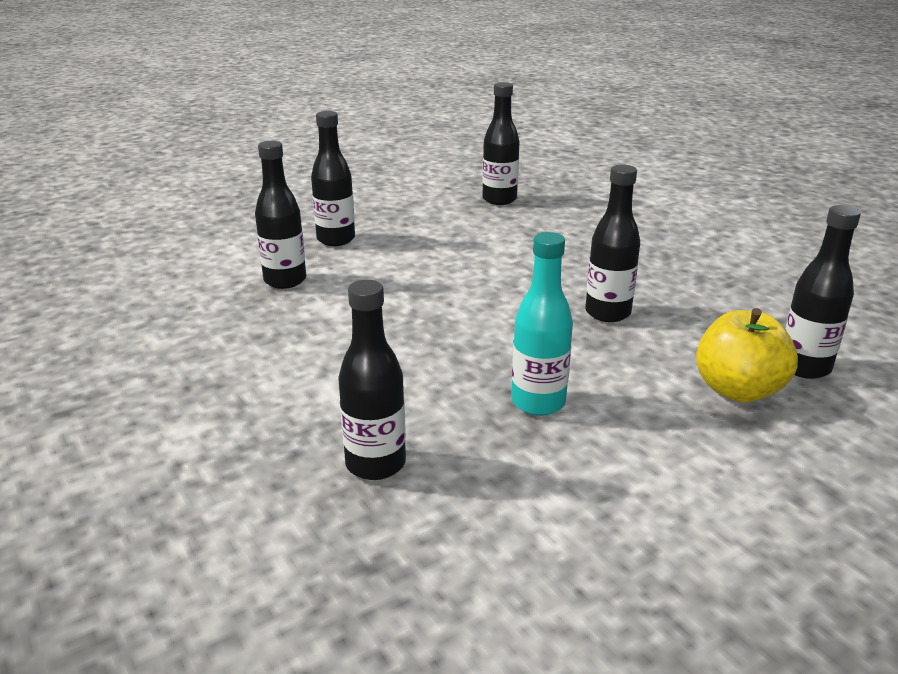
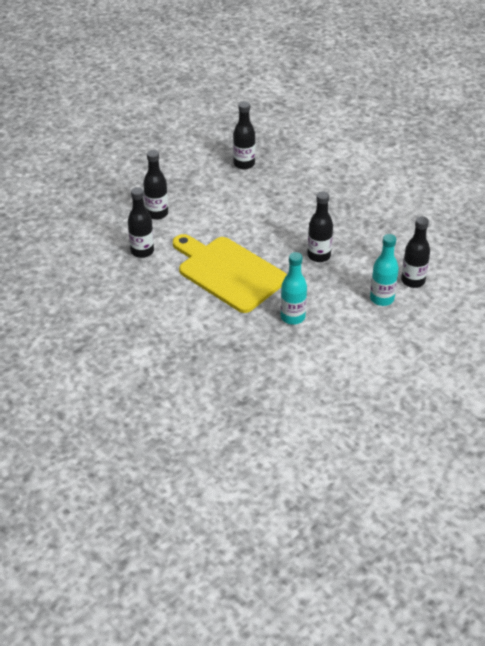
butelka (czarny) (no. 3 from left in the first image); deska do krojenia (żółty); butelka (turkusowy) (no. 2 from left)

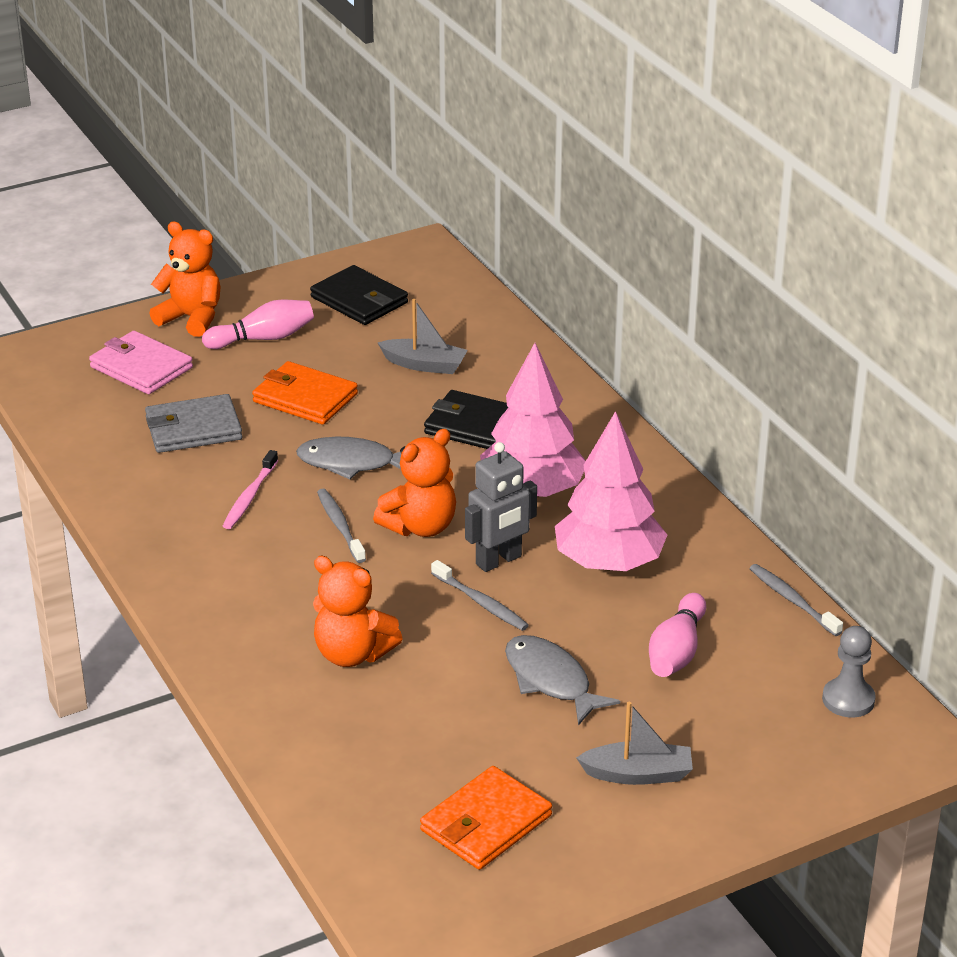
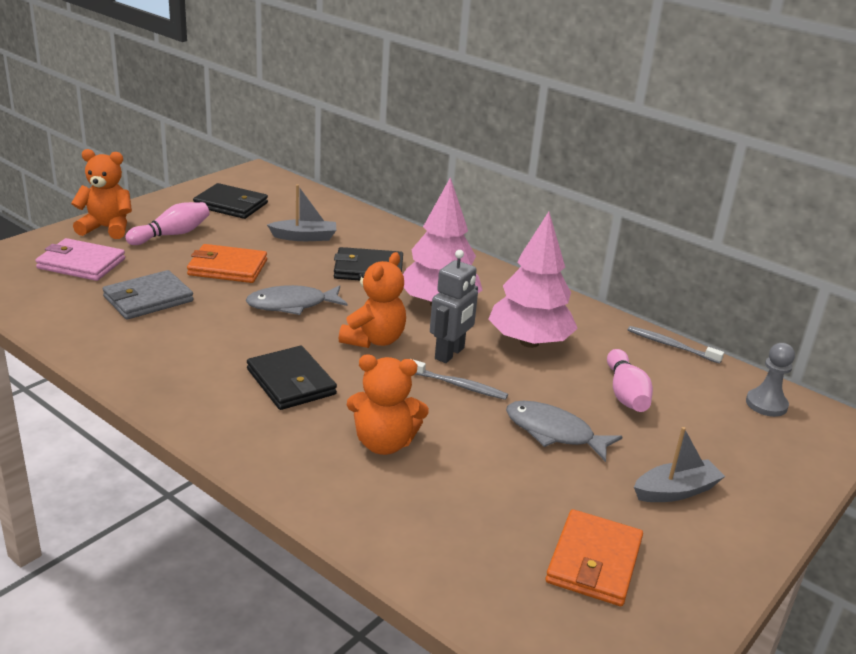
szczoteczka do zębów (różowy); szczoteczka do zębów (szary) (no. 1 from left in the first image); portfel (czarny) (no. 2 from left)

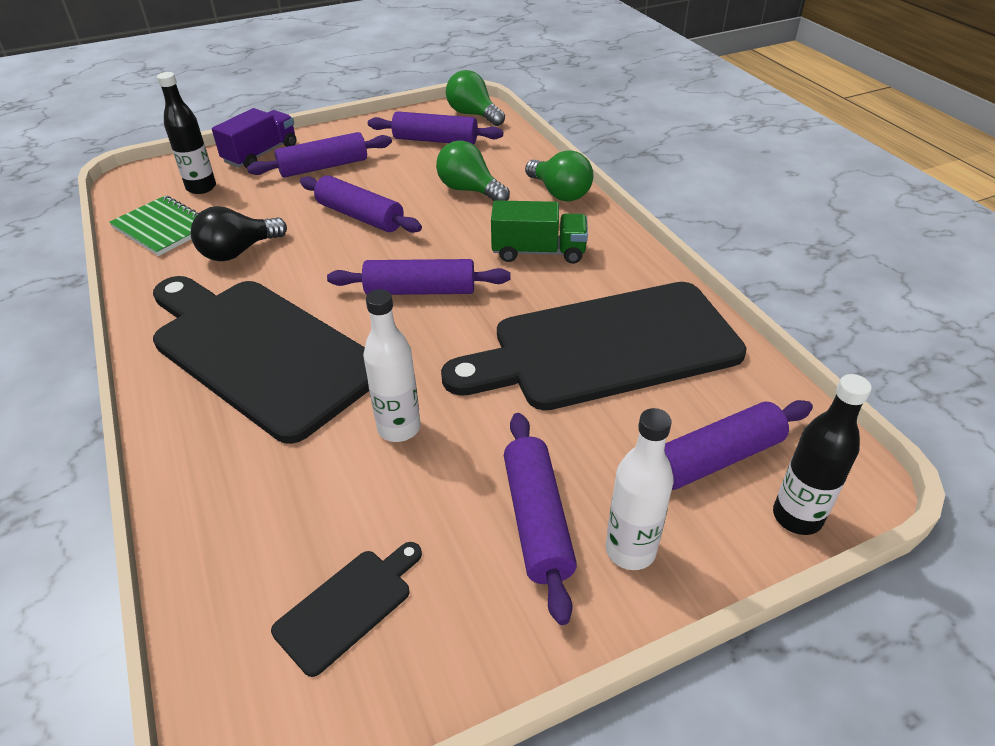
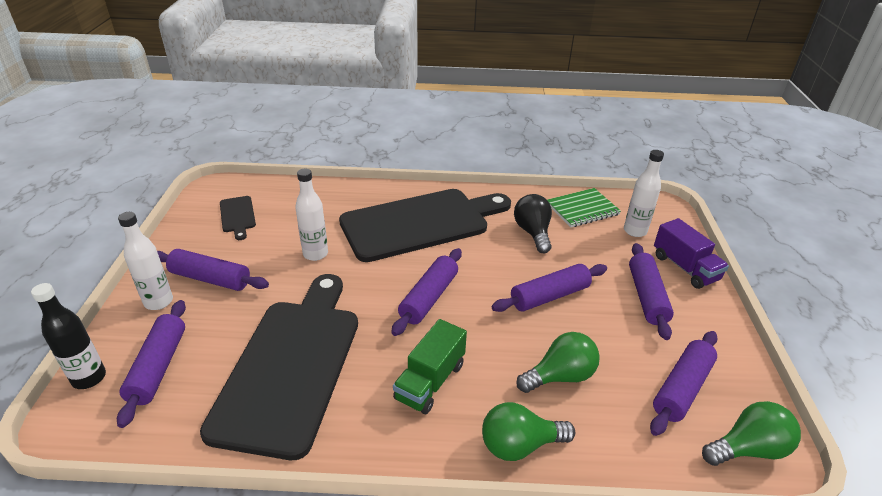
butelka (biały) (no. 3 from left)

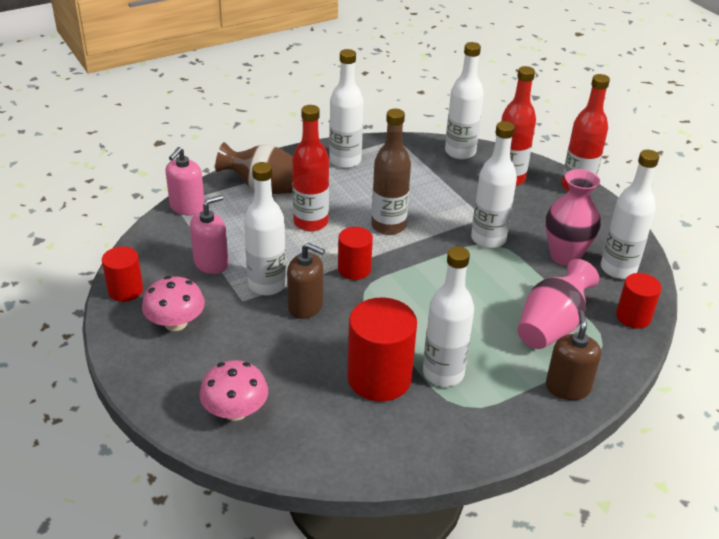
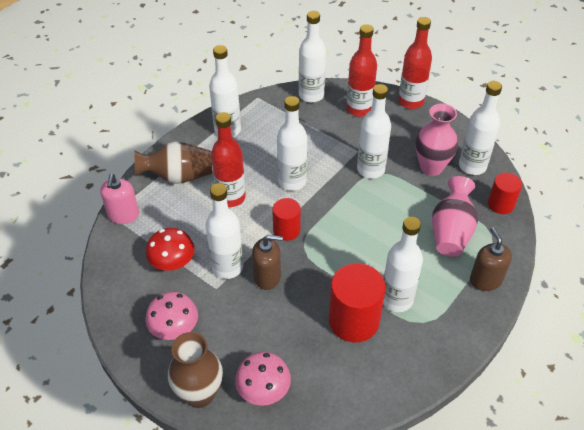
walec (czerwony) (no. 1 from left in the first image); wazon (brązowy) (no. 2 from left); grzyb (czerwony); butelka (biały) (no. 3 from left)

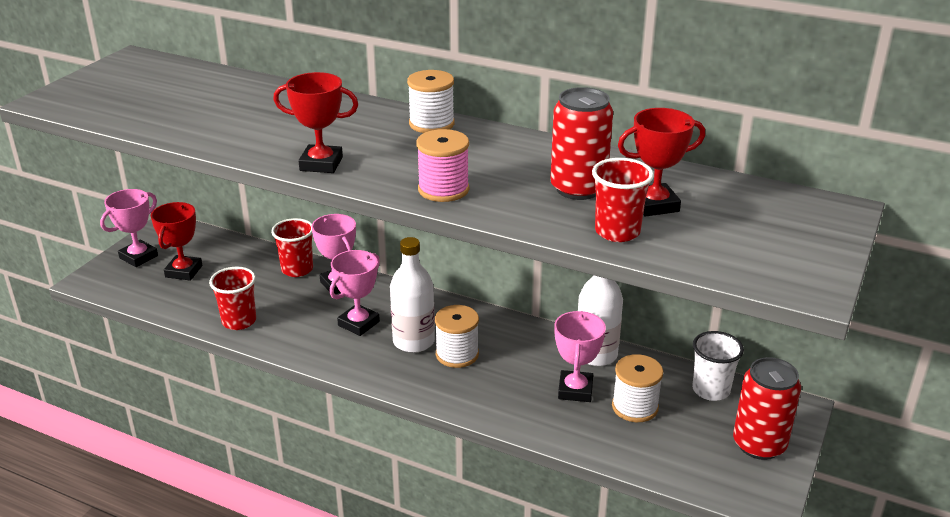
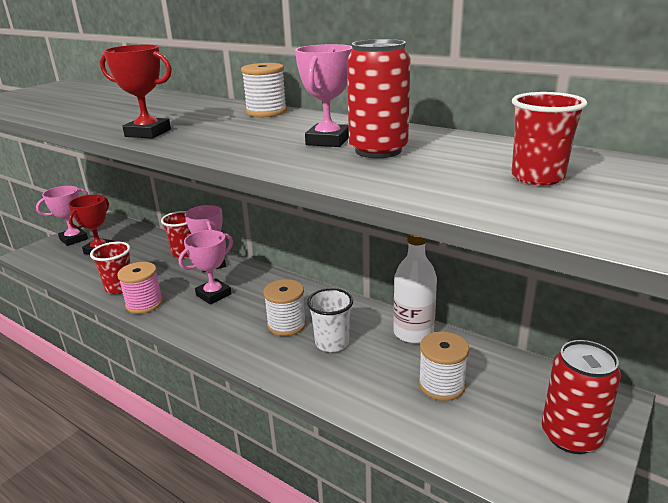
butelka (biały) (no. 1 from left in the first image); puchar (czerwony) (no. 3 from left in the first image); szpulka (różowy); puchar (różowy) (no. 4 from left); szklanka (czerwony) (no. 3 from left); szklanka (biały)

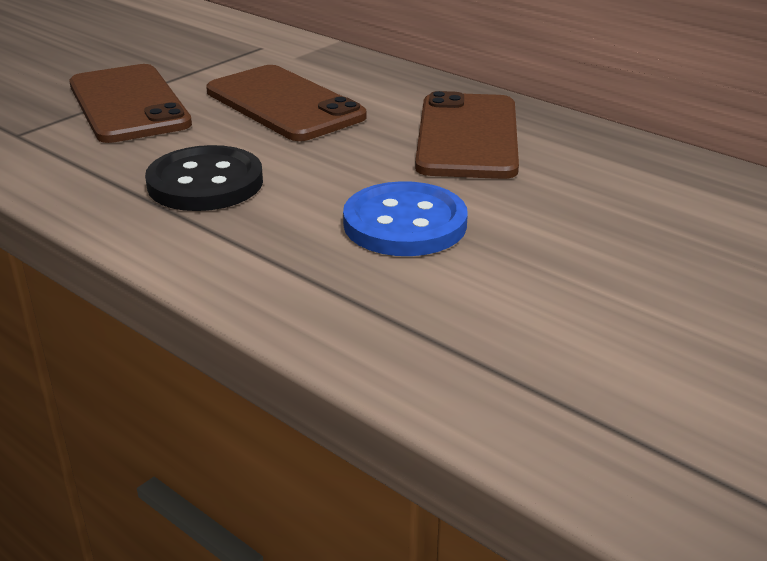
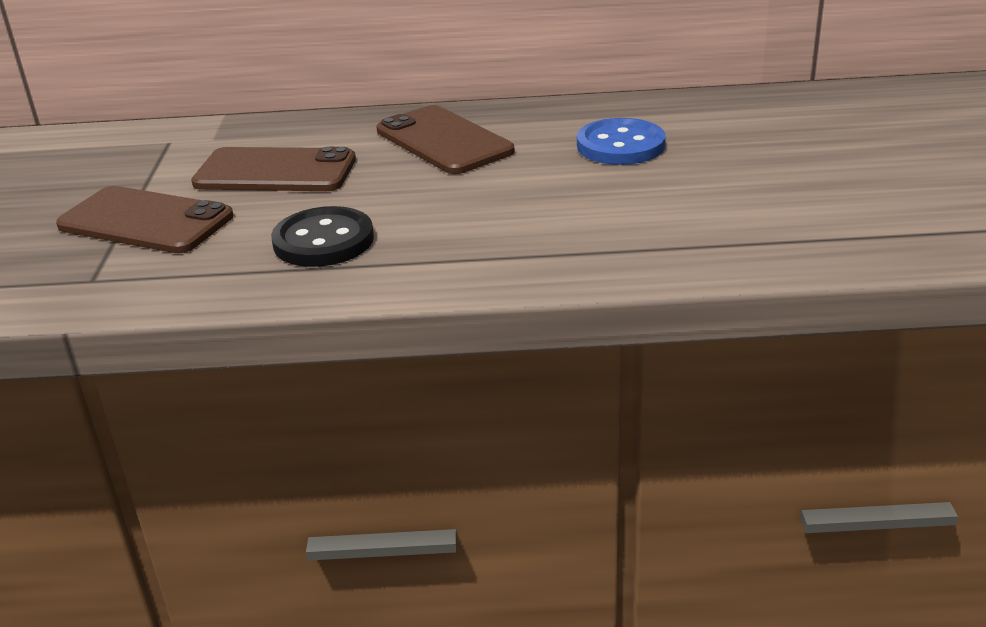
guzik (niebieski)

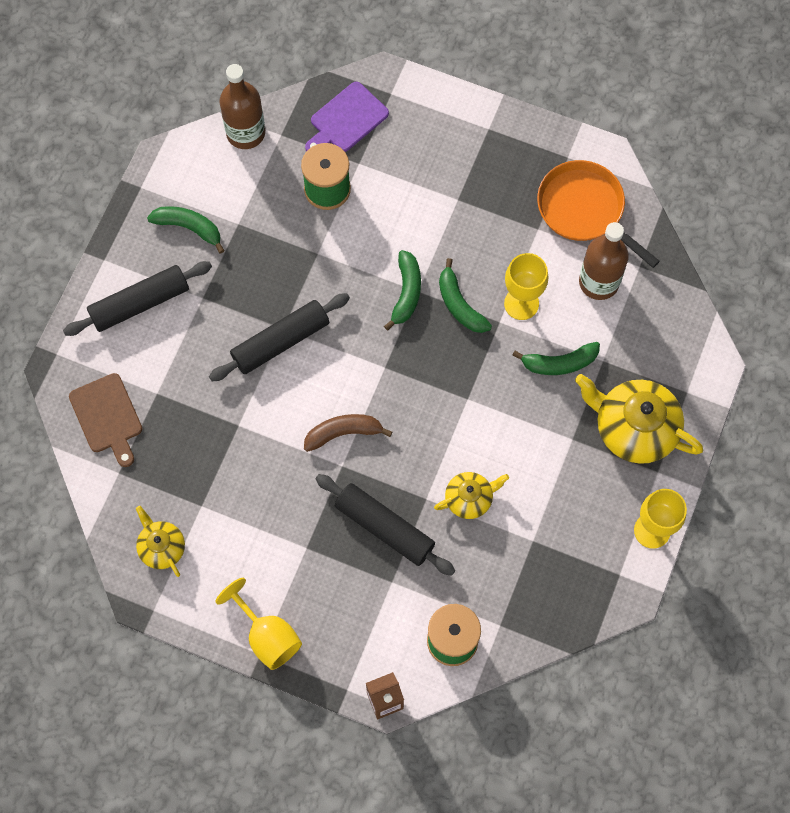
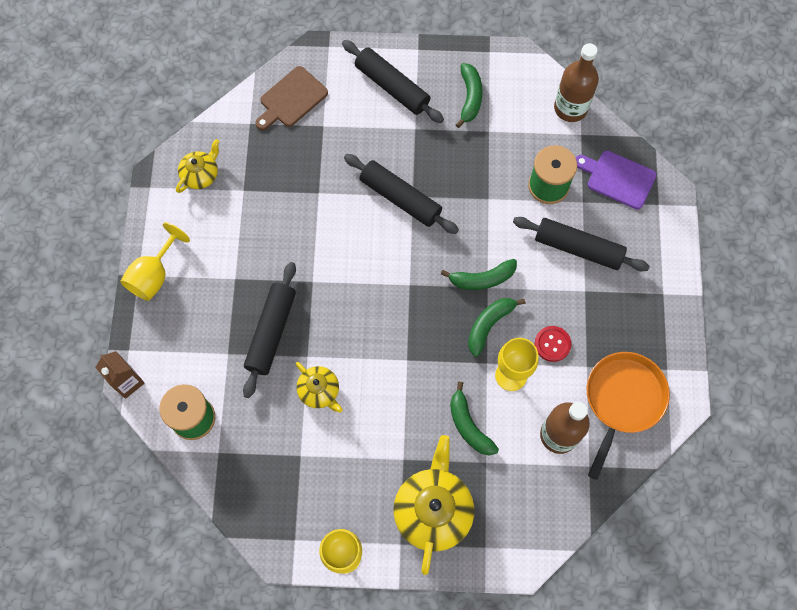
banan (brązowy); wałek do ciasta (czarny) (no. 4 from left); guzik (czerwony)

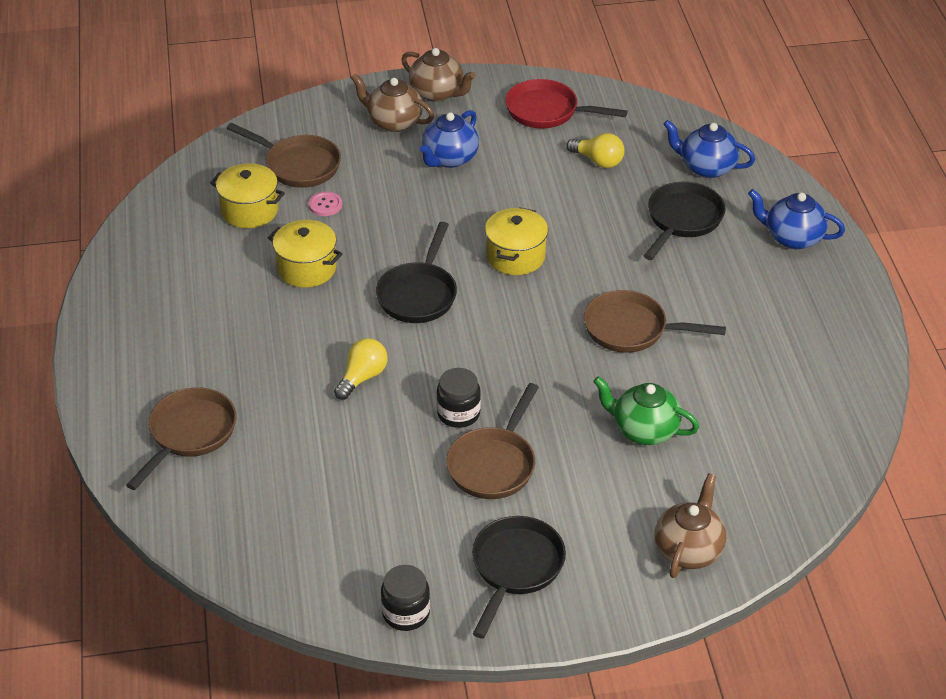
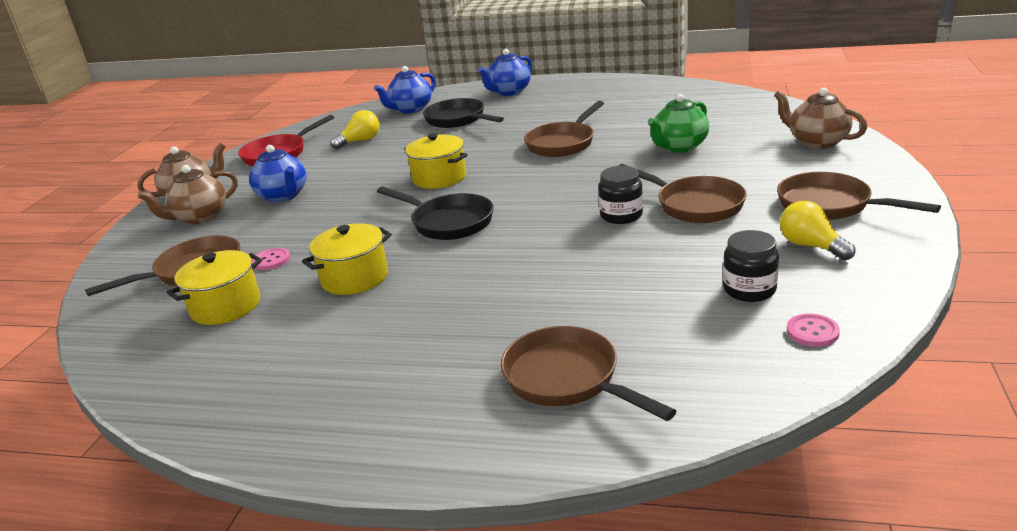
guzik (różowy) (no. 2 from left); żarówka (żółty) (no. 2 from left); słoik (czarny) (no. 2 from left); patelnia (brązowy) (no. 5 from left)

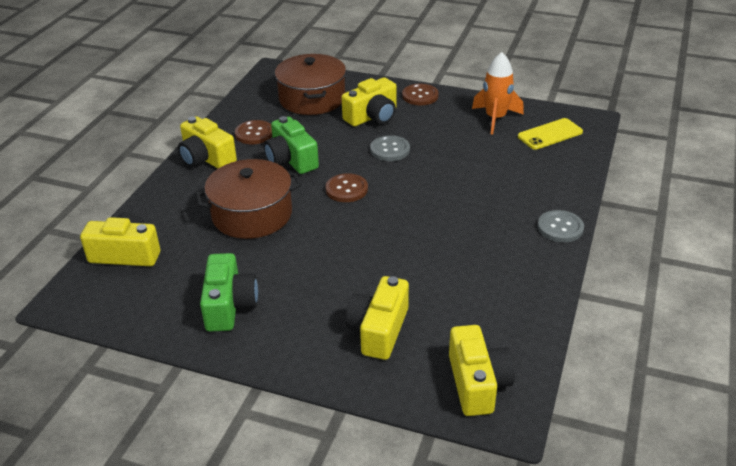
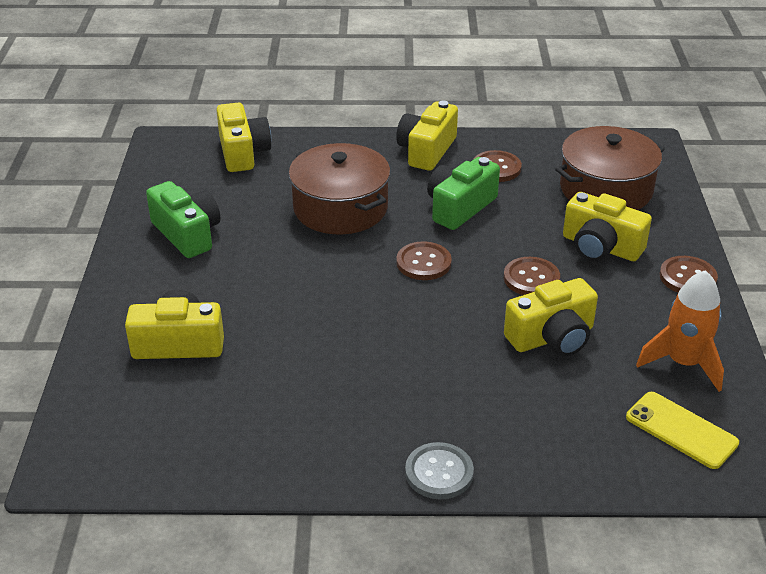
aparat fotograficzny (żółty) (no. 4 from left); guzik (brązowy) (no. 3 from left); aparat fotograficzny (zielony) (no. 1 from left)

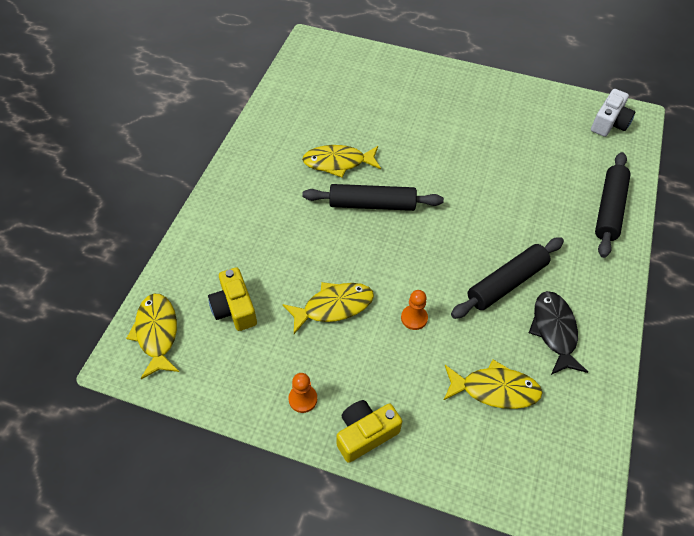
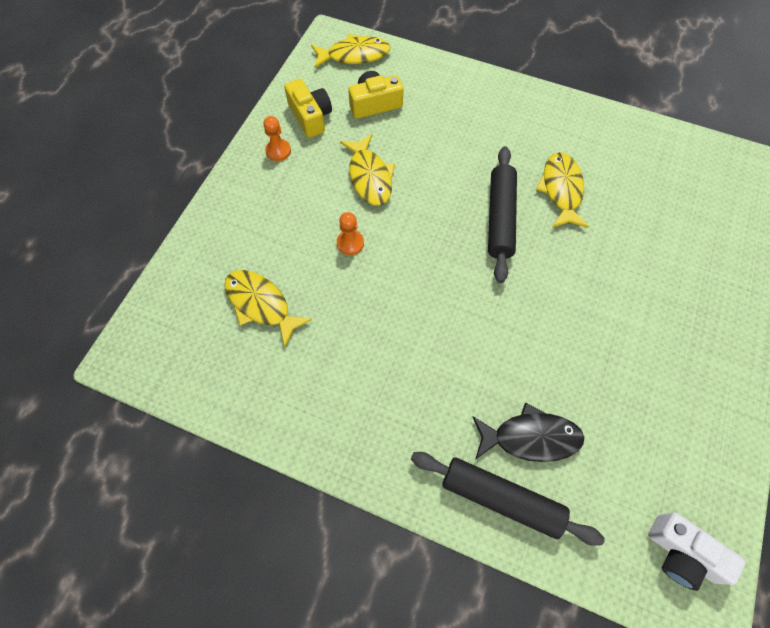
wałek do ciasta (czarny) (no. 2 from left in the first image); aparat fotograficzny (żółty) (no. 1 from left); ryba (czarny); ryba (żółty) (no. 1 from left)

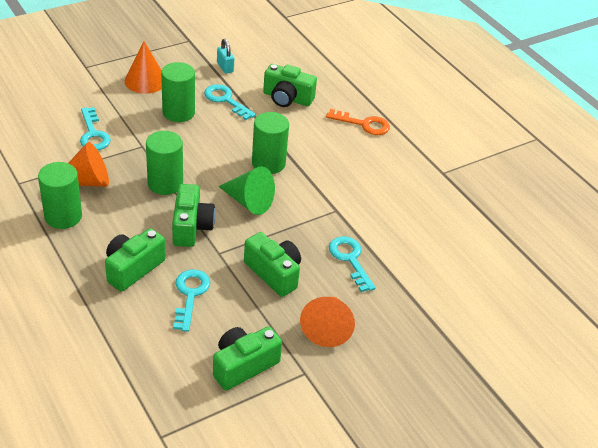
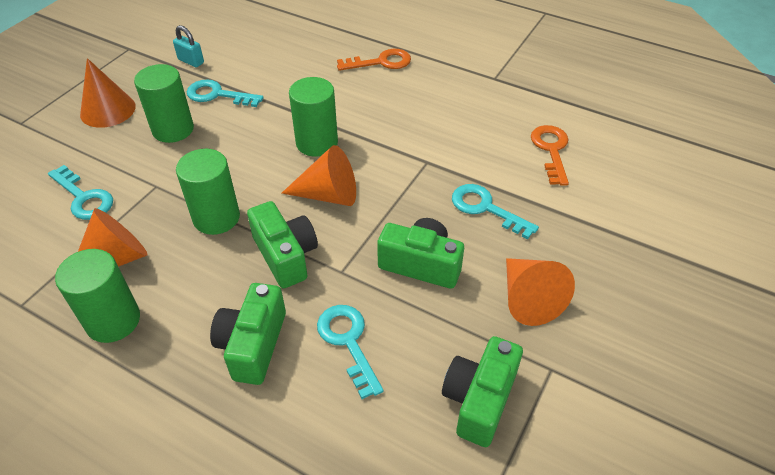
aparat fotograficzny (zielony) (no. 5 from left in the first image); klucz (pomarańczowy) (no. 2 from left); stożek (pomarańczowy) (no. 3 from left)

